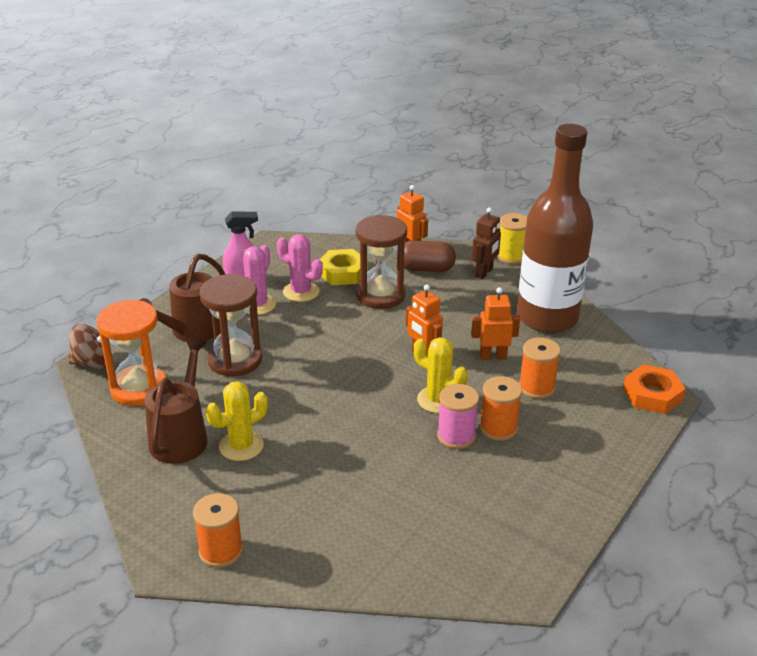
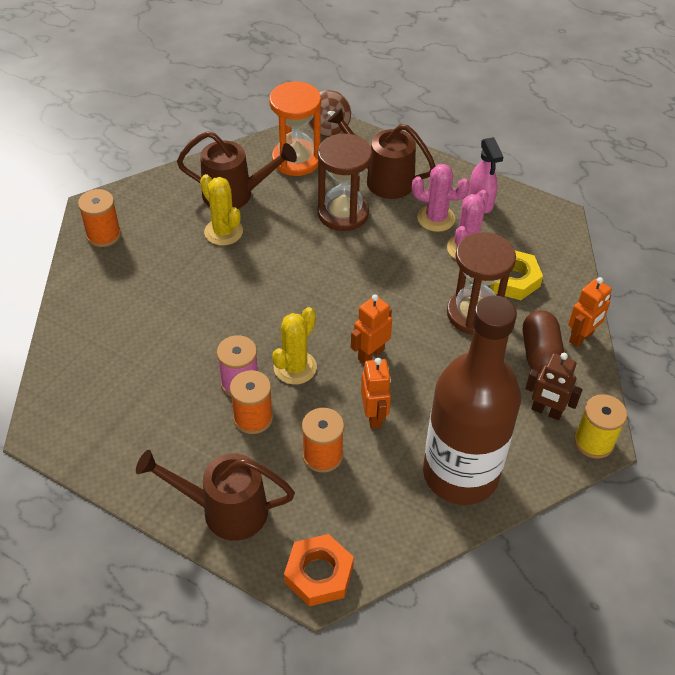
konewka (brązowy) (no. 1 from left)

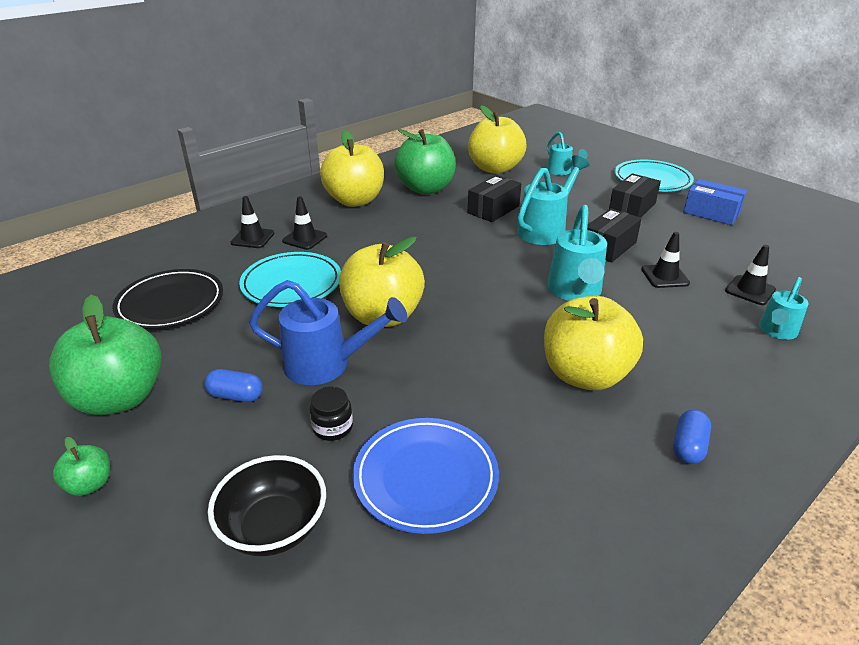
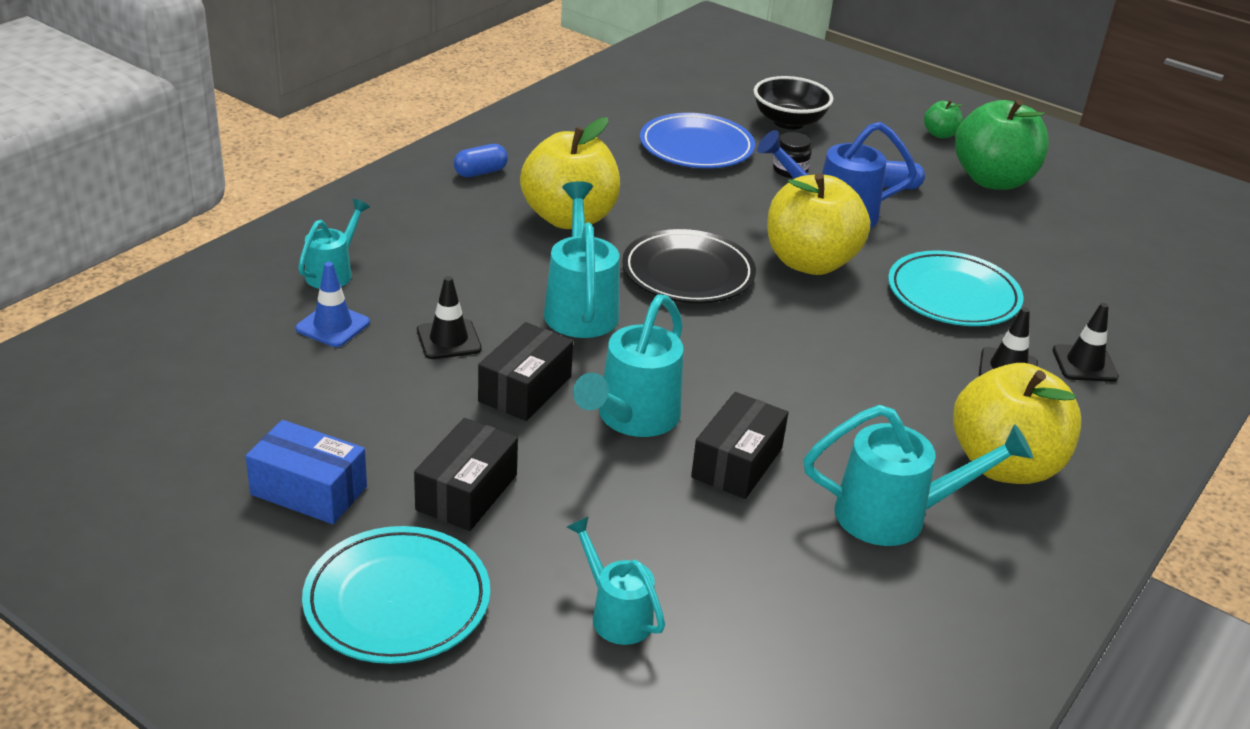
jabłko (żółty) (no. 3 from left in the first image); talerz (czarny); konewka (turkusowy) (no. 5 from left); pachołek (niebieski); kapsułka (niebieski) (no. 1 from left)

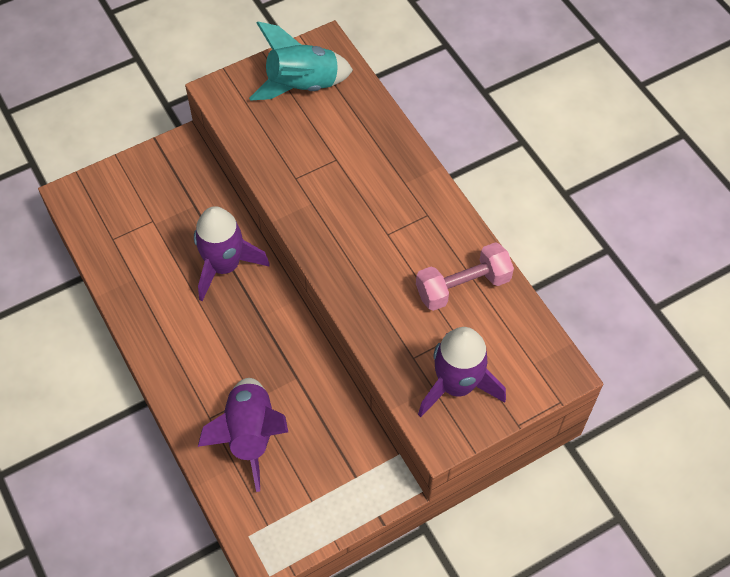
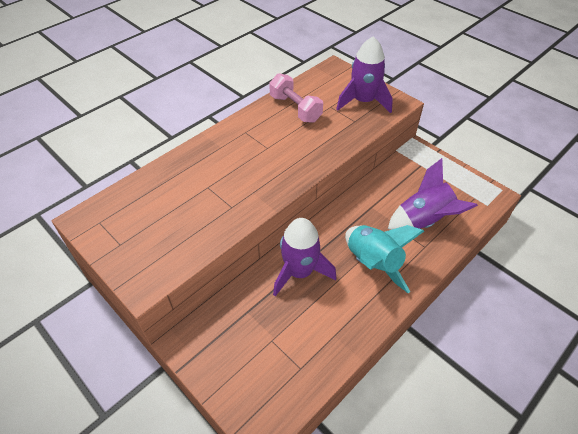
rakieta (turkusowy)

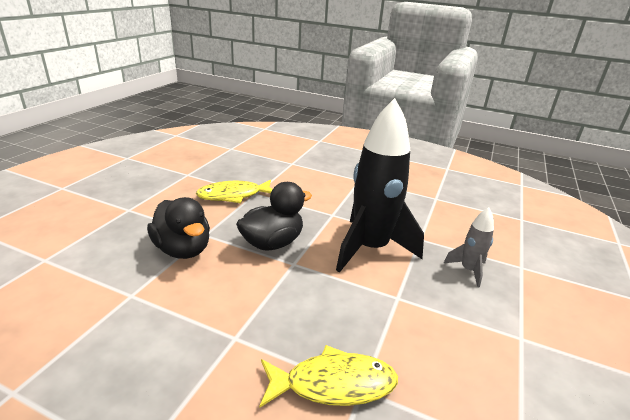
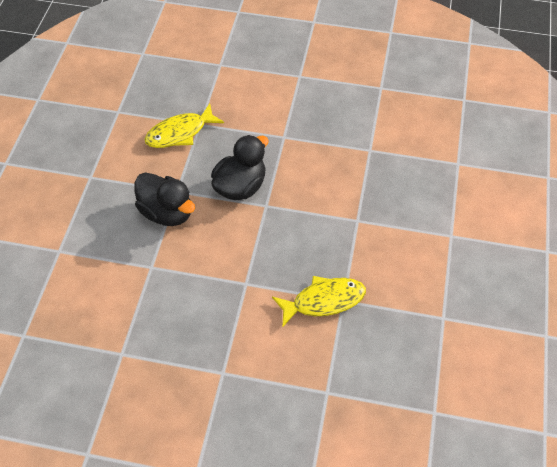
rakieta (czarny); rakieta (szary)

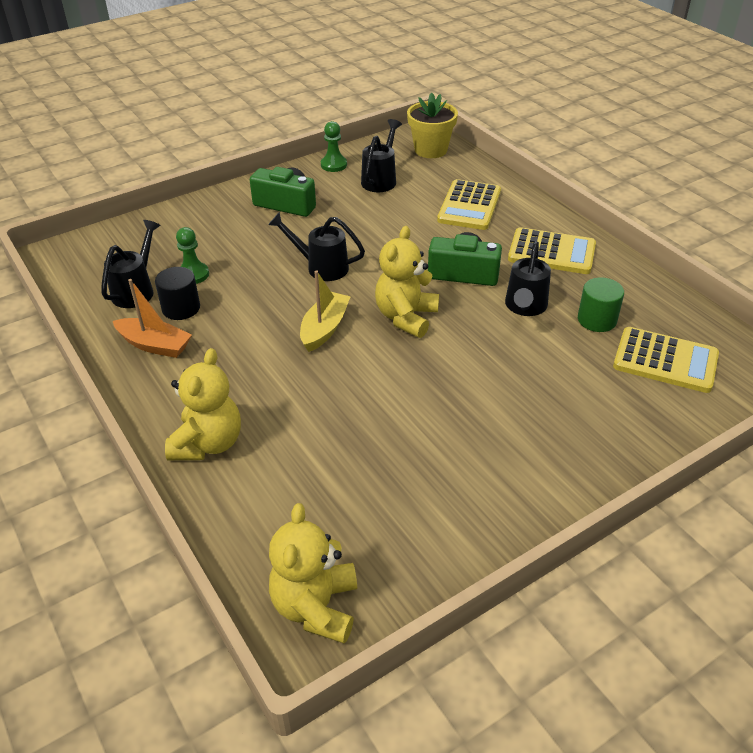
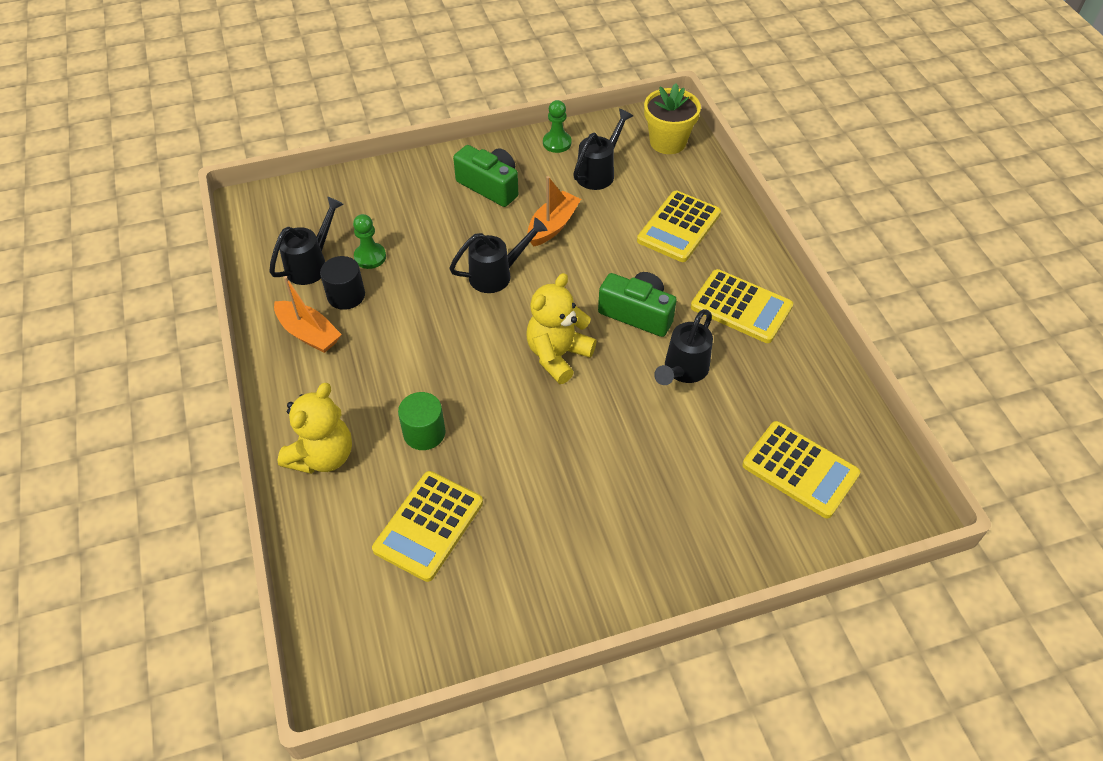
miś (żółty) (no. 2 from left in the first image); łódka (żółty); kalkulator (żółty) (no. 1 from left); łódka (pomarańczowy) (no. 2 from left); walec (zielony); konewka (czarny) (no. 2 from left)

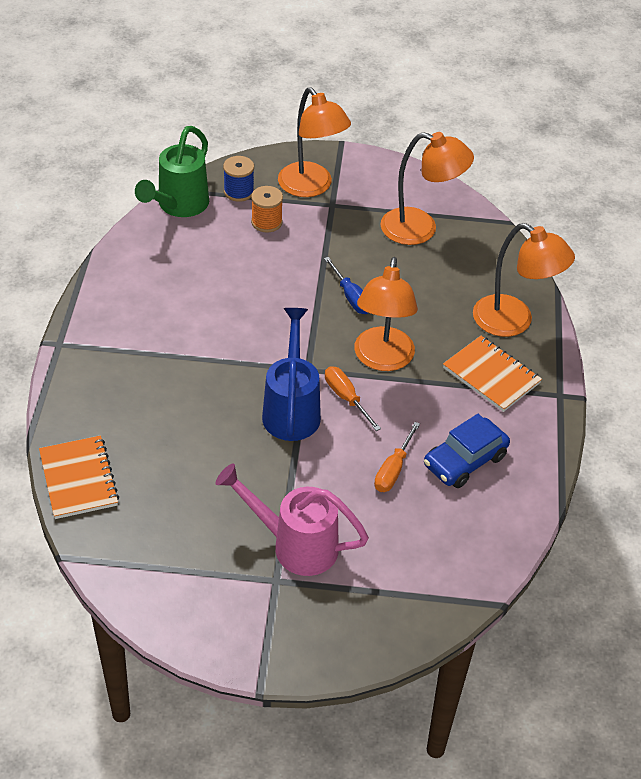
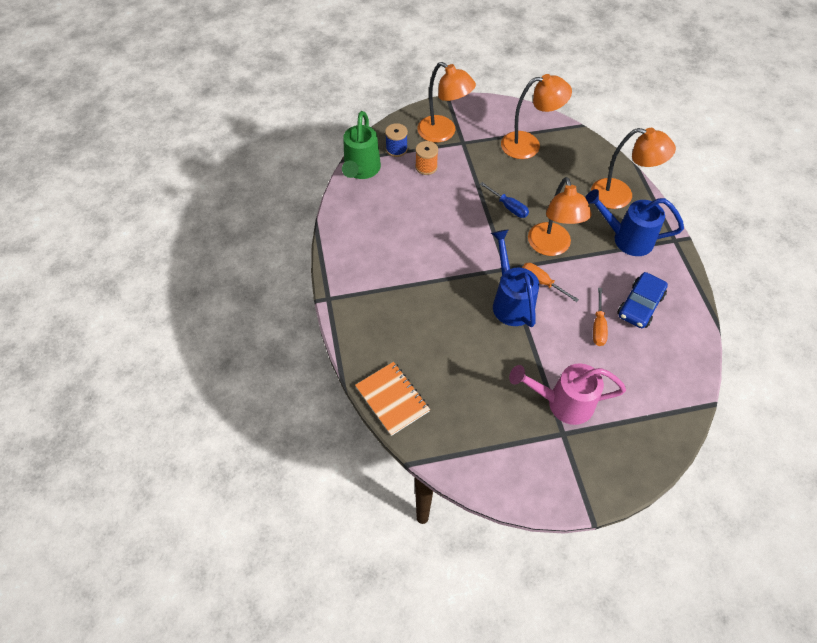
konewka (niebieski) (no. 2 from left)

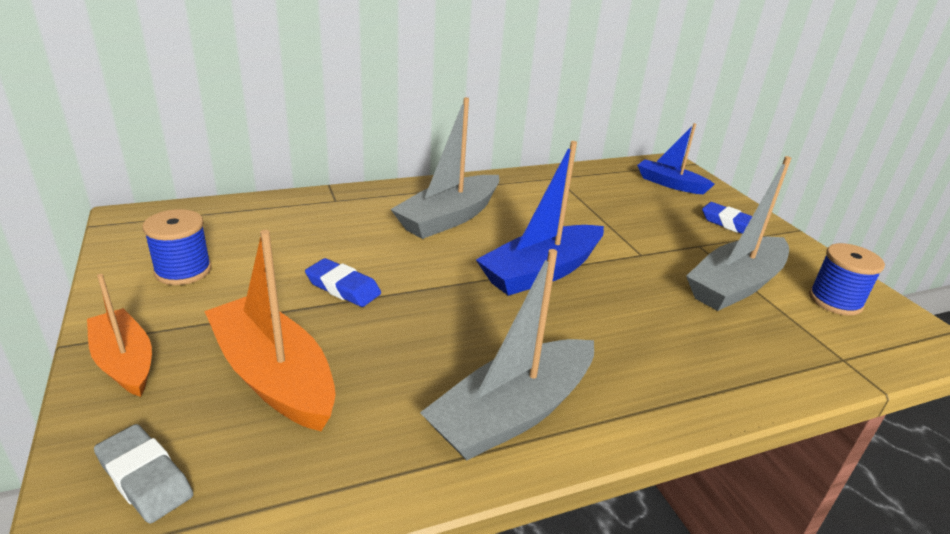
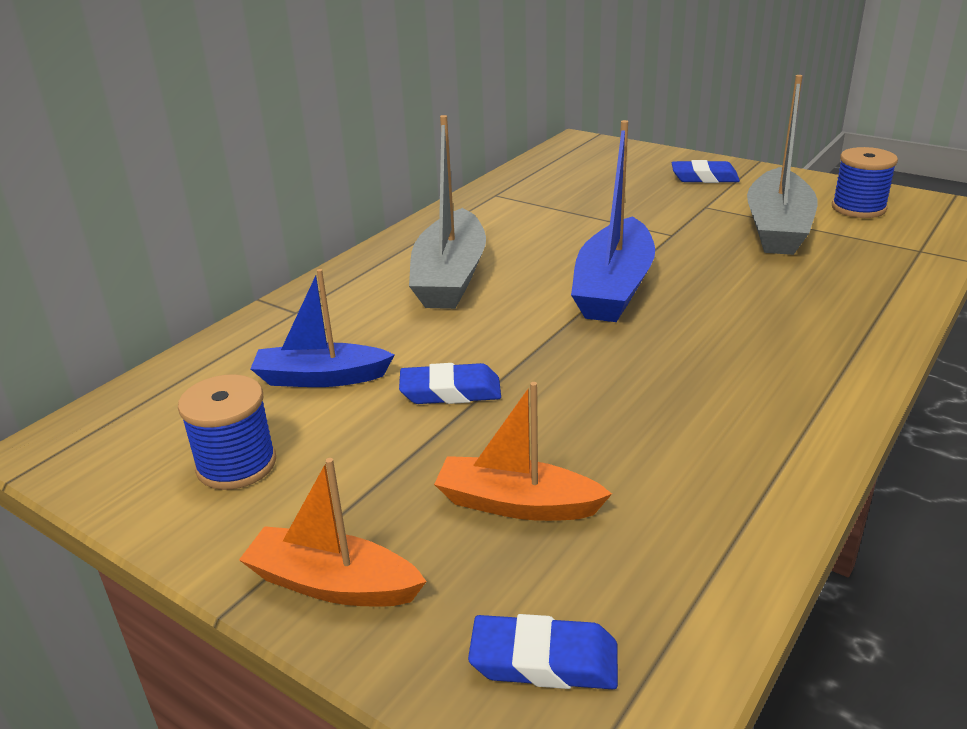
łódka (szary) (no. 2 from left in the first image); łódka (niebieski) (no. 1 from left); gumka do mazania (niebieski) (no. 2 from left); łódka (pomarańczowy) (no. 2 from left)

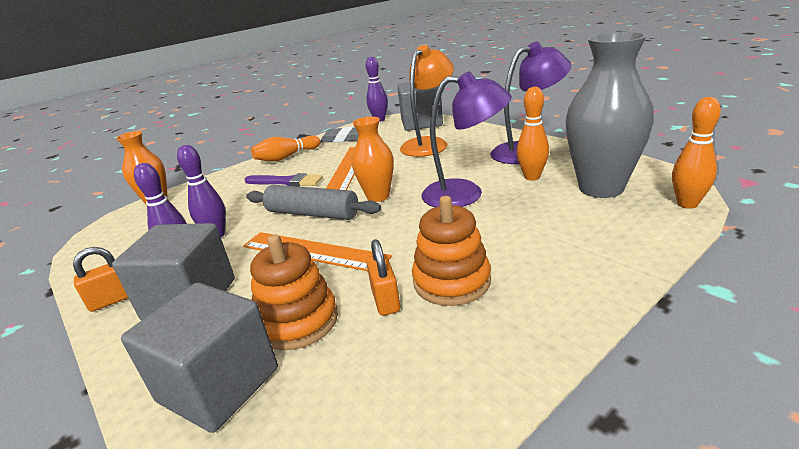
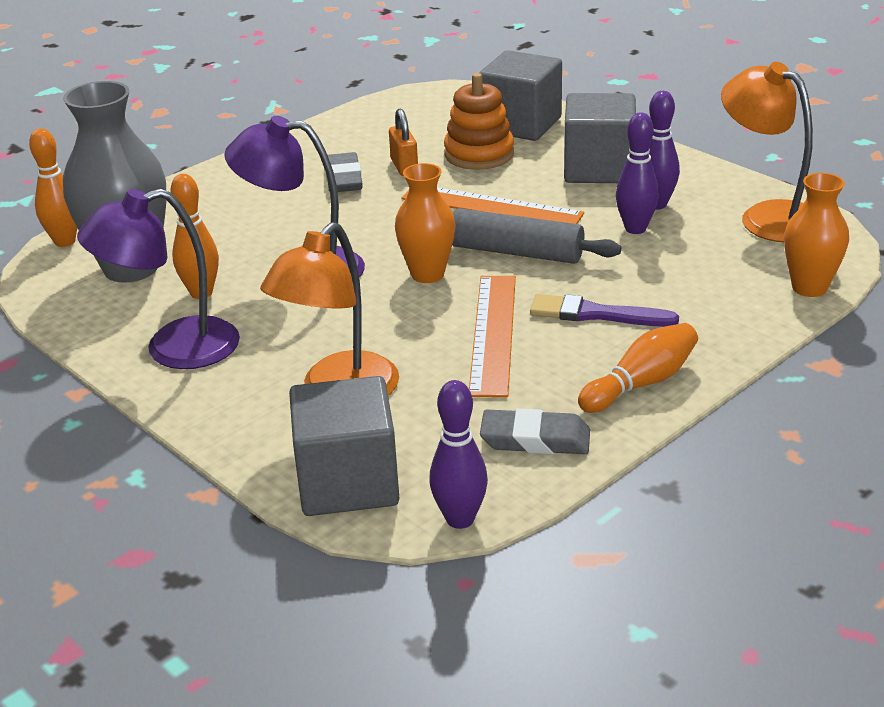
kłódka (pomarańczowy) (no. 1 from left in the first image); lampka (pomarańczowy) (no. 2 from left); gumka do mazania (szary) (no. 1 from left)

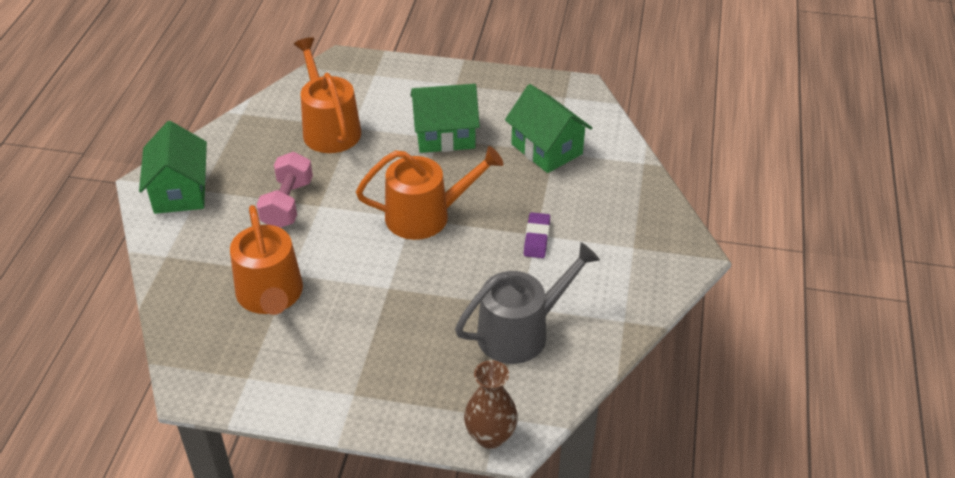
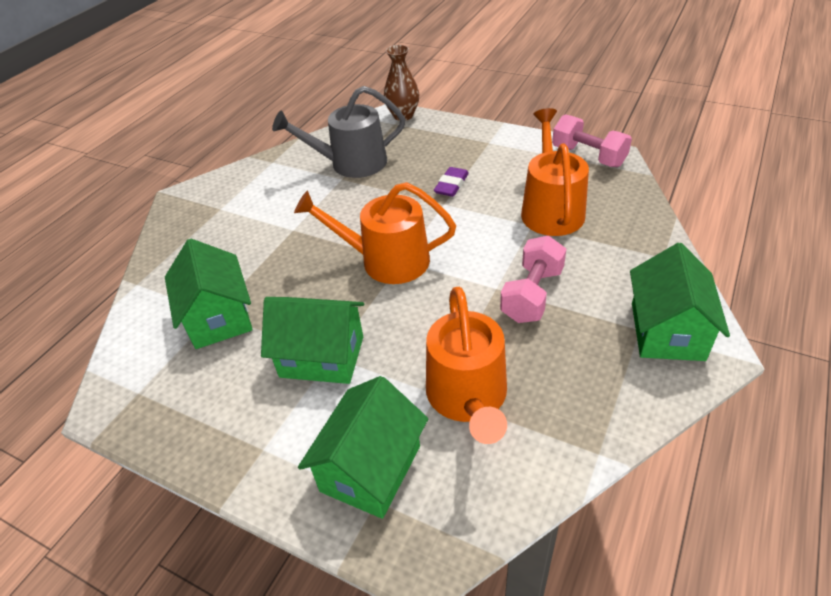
domek (zielony) (no. 3 from left); hantel (różowy) (no. 2 from left); gumka do mazania (fioletowy)

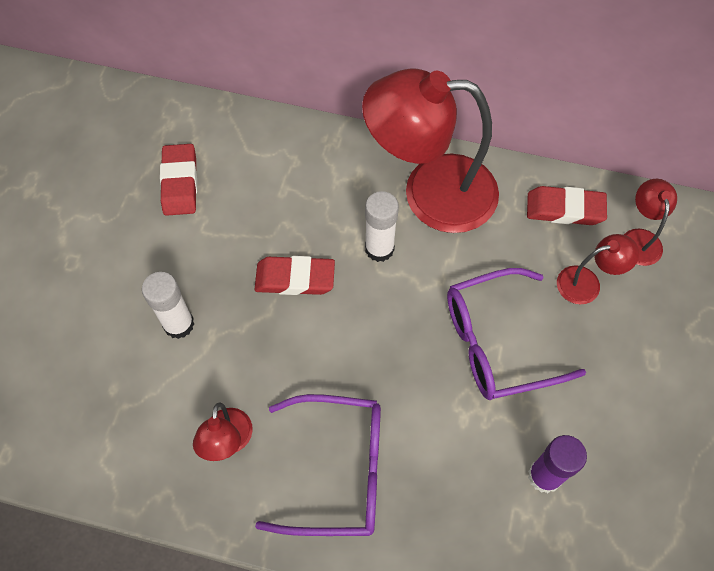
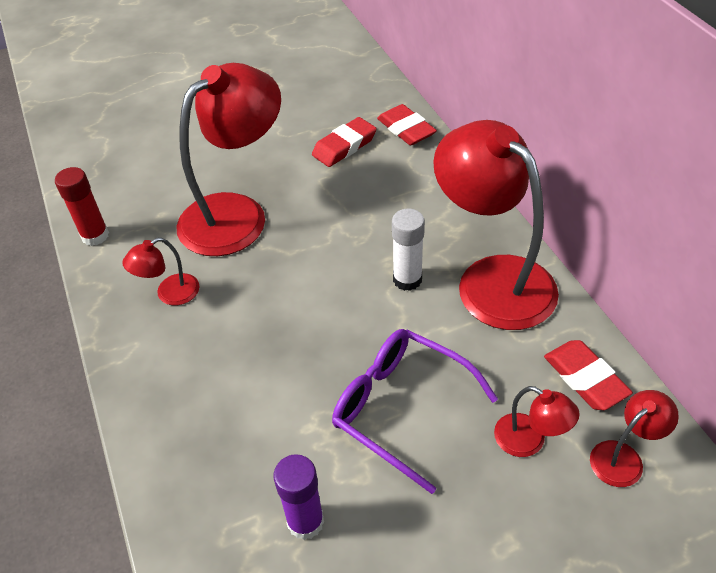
okulary (fioletowy) (no. 1 from left in the first image); klej w sztyfcie (czerwony); gumka do mazania (czerwony) (no. 2 from left); lampka (czerwony) (no. 2 from left)

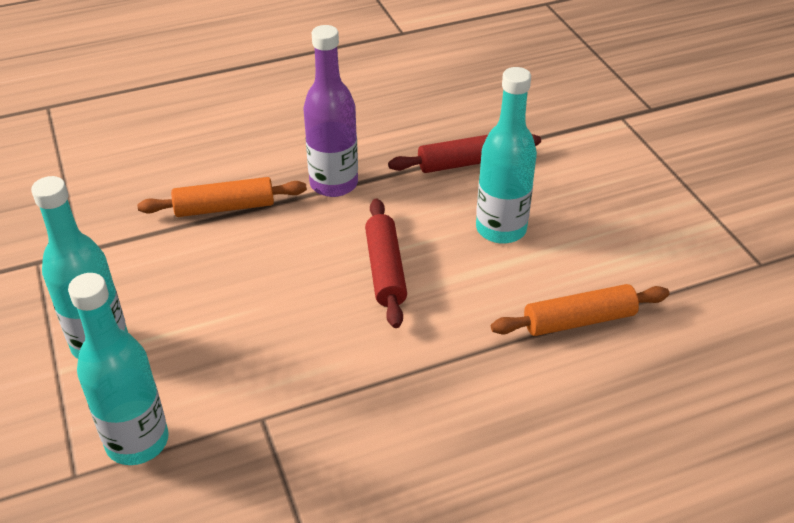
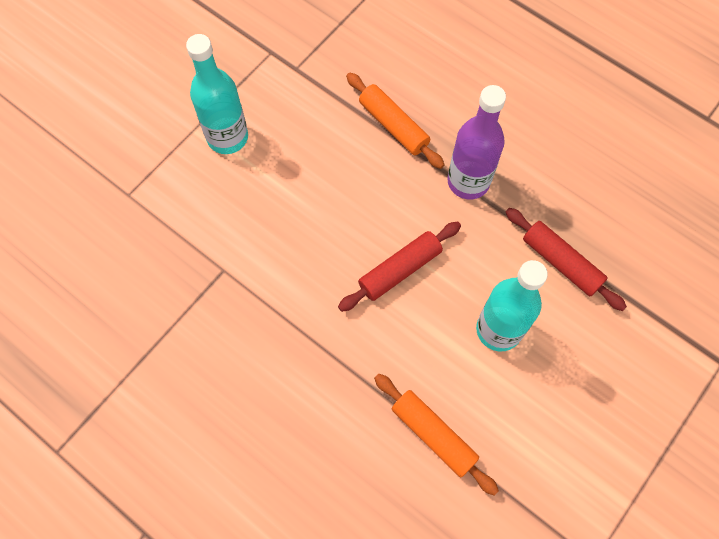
butelka (turkusowy) (no. 2 from left in the first image)

